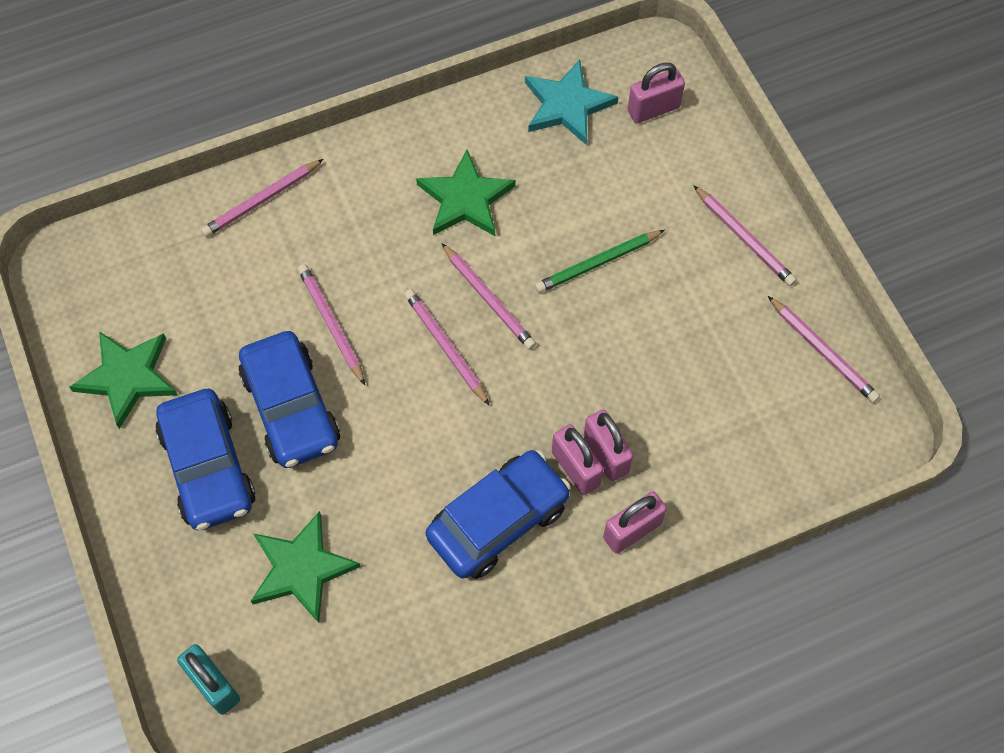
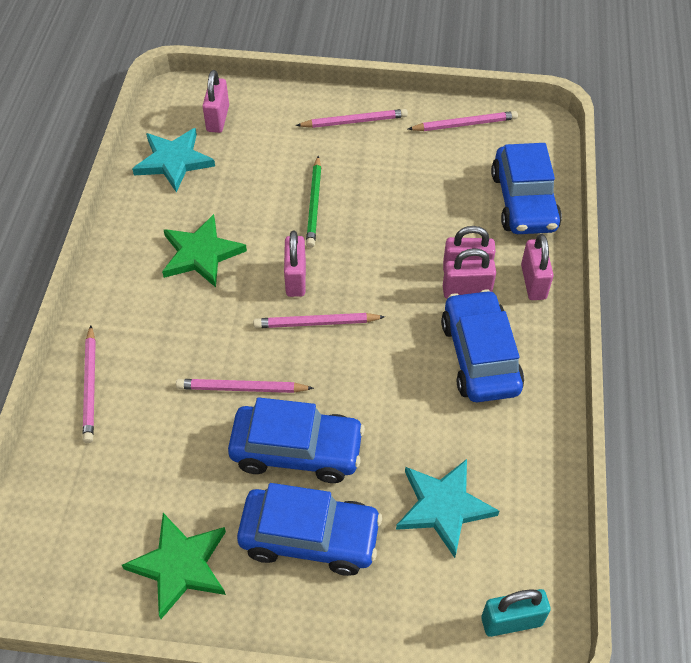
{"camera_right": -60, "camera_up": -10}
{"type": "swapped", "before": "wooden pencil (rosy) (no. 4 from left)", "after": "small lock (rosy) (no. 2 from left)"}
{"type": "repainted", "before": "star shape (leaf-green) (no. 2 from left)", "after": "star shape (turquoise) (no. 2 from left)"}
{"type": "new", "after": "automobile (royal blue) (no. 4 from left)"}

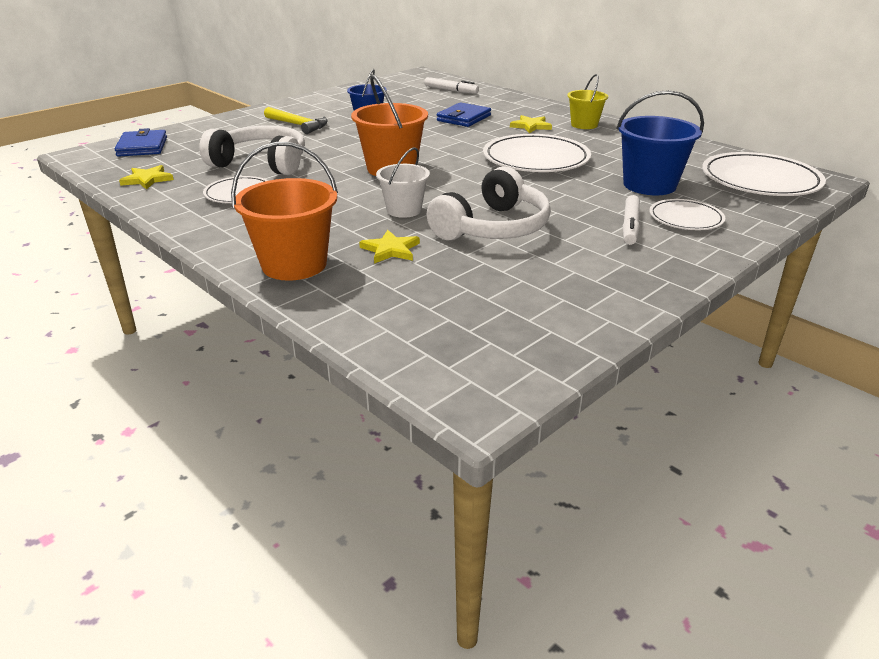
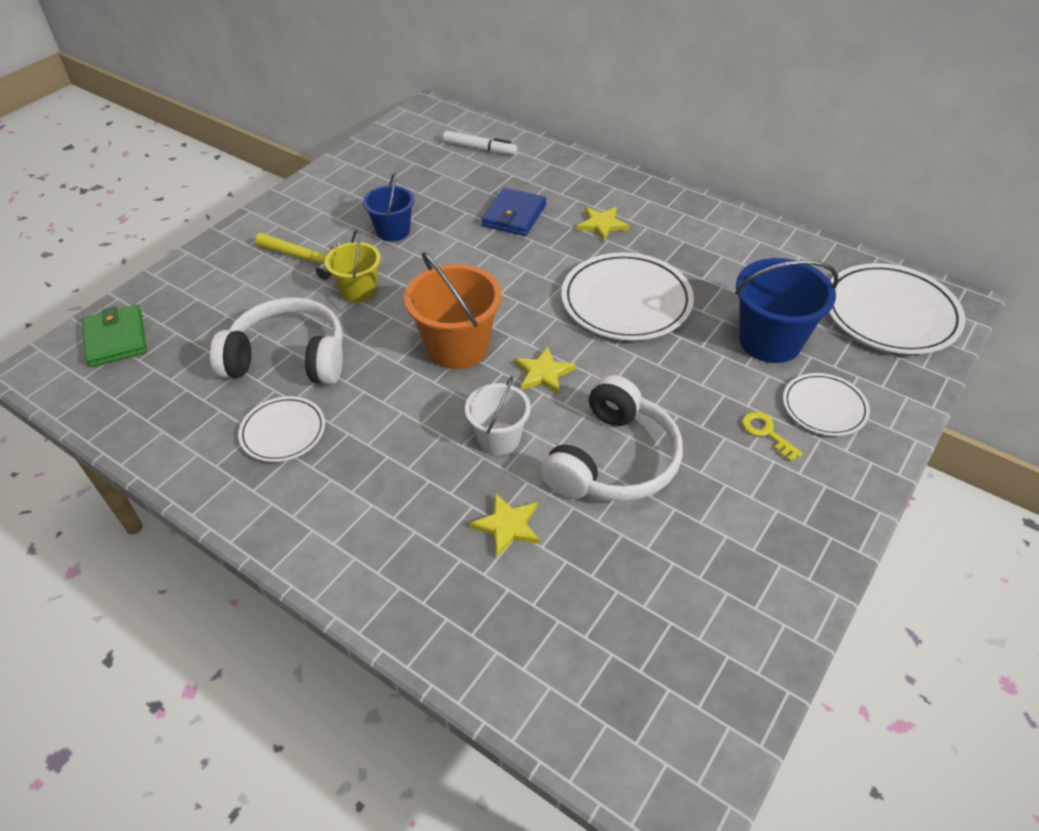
{"camera_right": -10, "camera_up": 15}
{"type": "repainted", "before": "card wallet (royal blue) (no. 1 from left)", "after": "card wallet (leaf-green)"}
{"type": "shifted", "before": "sand bucket (golden)"}
{"type": "shifted", "before": "star shape (golden) (no. 1 from left in the first image)", "after": "star shape (golden) (no. 2 from left)"}
{"type": "swapped", "before": "felt pen (pure white) (no. 2 from left)", "after": "latchkey (golden)"}
{"type": "gone", "before": "sand bucket (orange-coloured) (no. 1 from left)"}

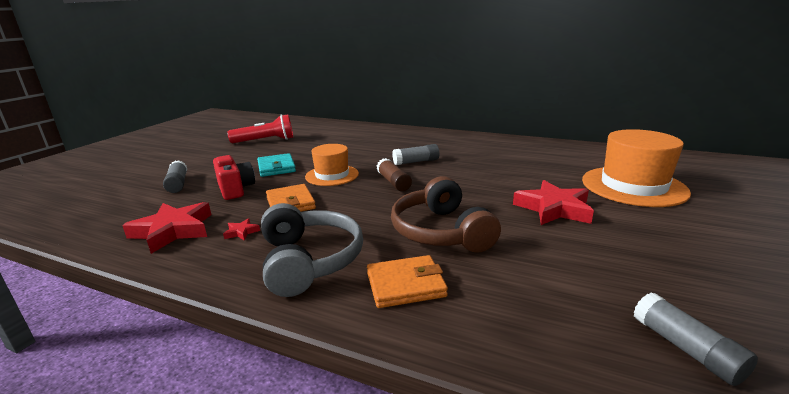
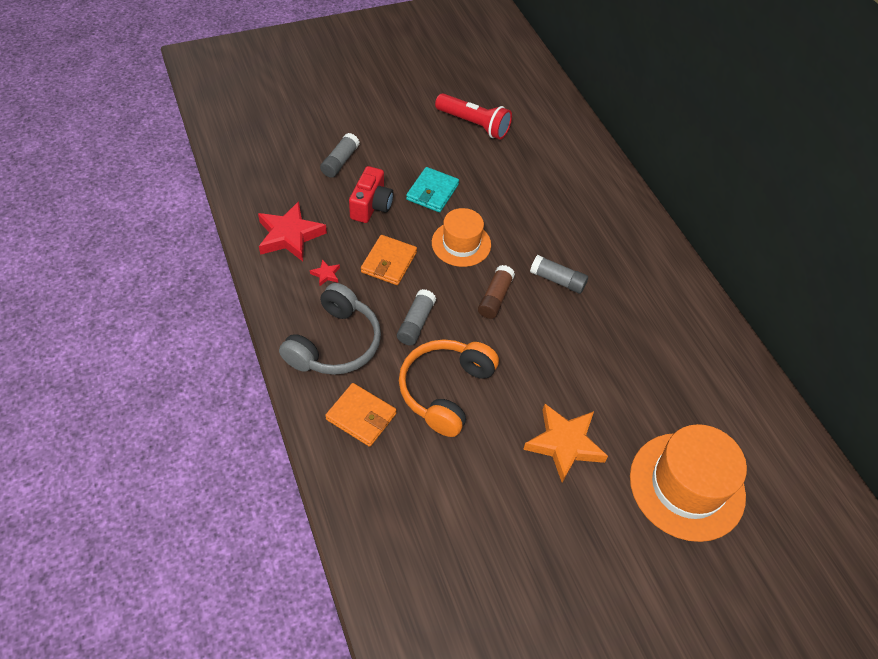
{"camera_right": 40, "camera_up": 30}
{"type": "shifted", "before": "stick of glue (gray) (no. 3 from left in the first image)", "after": "stick of glue (gray) (no. 2 from left)"}
{"type": "repainted", "before": "headphones (russet)", "after": "headphones (orange-coloured)"}
{"type": "repainted", "before": "star shape (scarlet) (no. 3 from left)", "after": "star shape (orange-coloured)"}

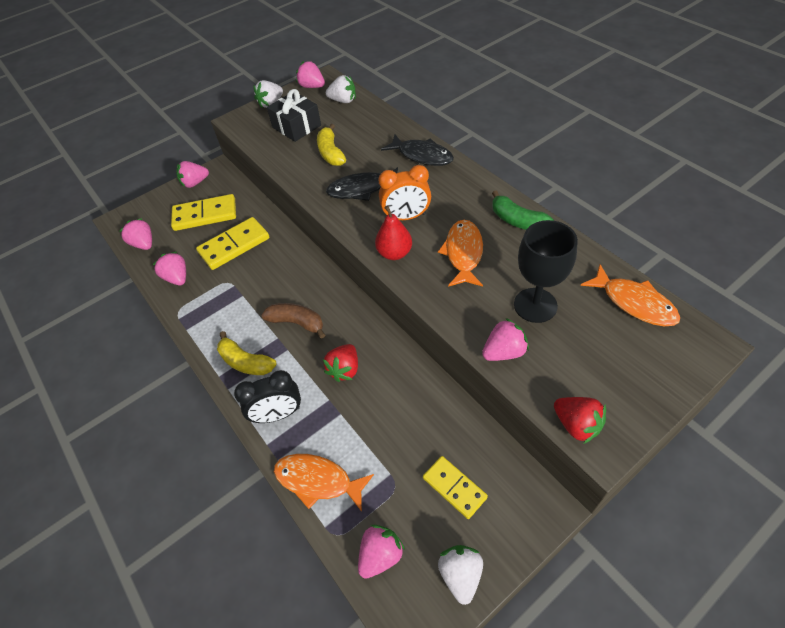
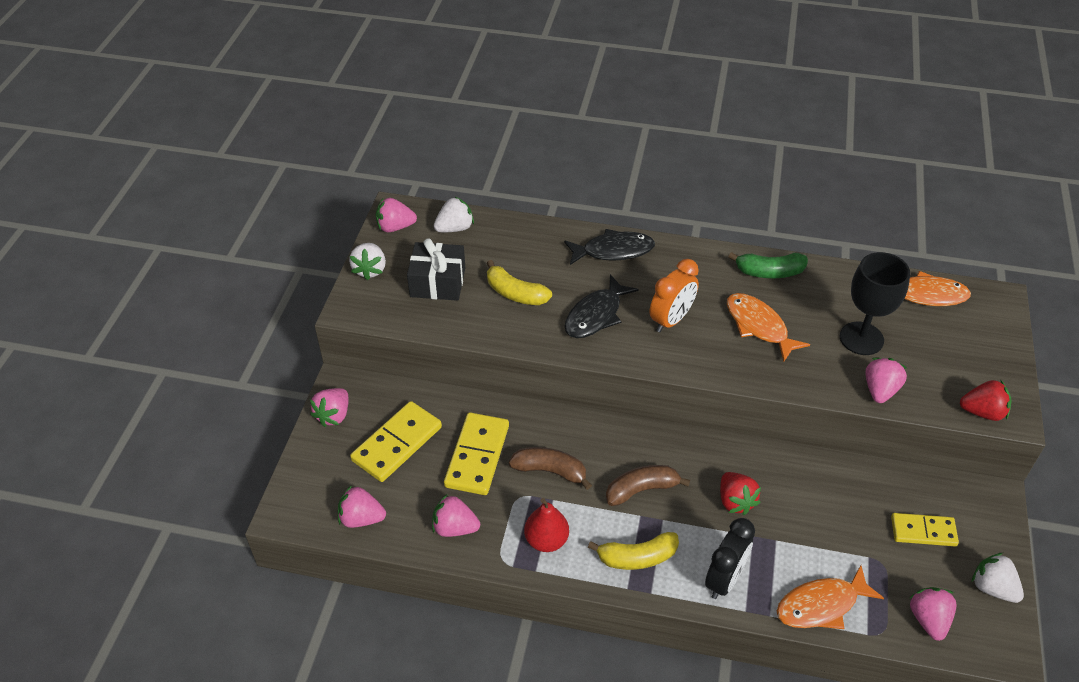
{"camera_right": -45, "camera_up": -5}
{"type": "new", "after": "banana fruit (russet) (no. 1 from left)"}
{"type": "shifted", "before": "pear fruit (scarlet)"}

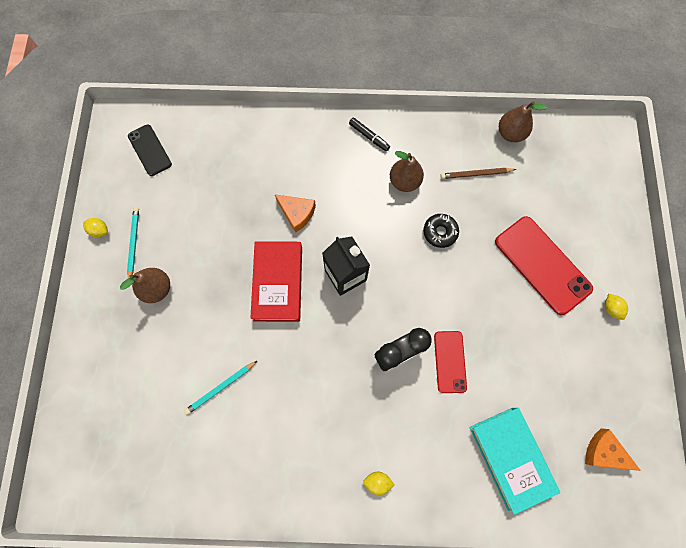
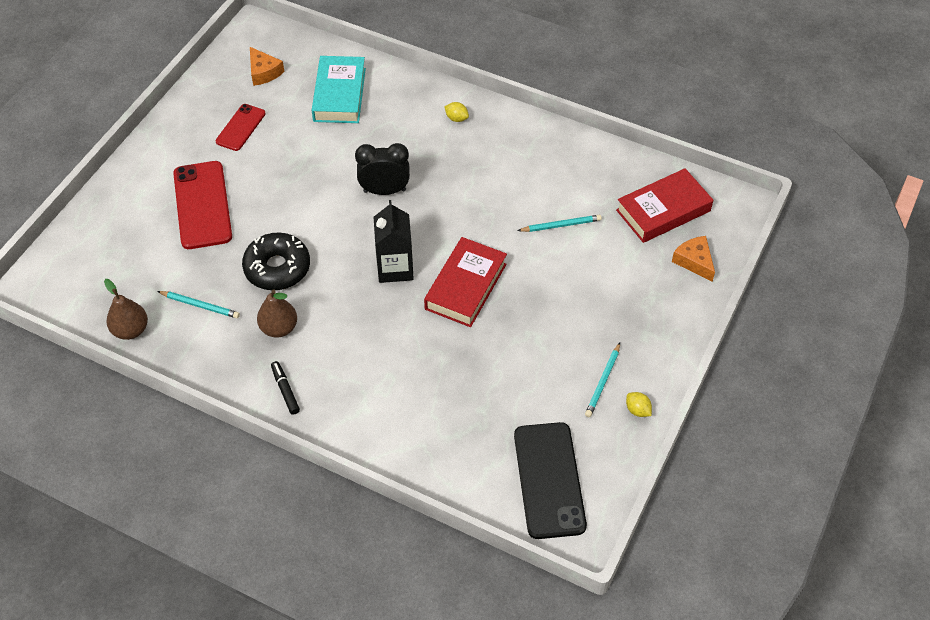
{"camera_right": -155, "camera_up": -20}
{"type": "repainted", "before": "wooden pencil (russet)", "after": "wooden pencil (turquoise) (no. 1 from left)"}
{"type": "shifted", "before": "smartphone (scarlet) (no. 1 from left in the first image)", "after": "smartphone (scarlet) (no. 2 from left)"}
{"type": "scaled", "before": "donut (ebony)", "scale": 1.7}
{"type": "scaled", "before": "smartphone (ebony)", "scale": 1.73}
{"type": "new", "after": "hardback (scarlet) (no. 2 from left)"}
{"type": "shifted", "before": "cheese (orange-coloured) (no. 1 from left in the first image)", "after": "cheese (orange-coloured) (no. 2 from left)"}
{"type": "gone", "before": "pear fruit (russet) (no. 1 from left)"}
{"type": "gone", "before": "citrus fruit (golden) (no. 3 from left)"}

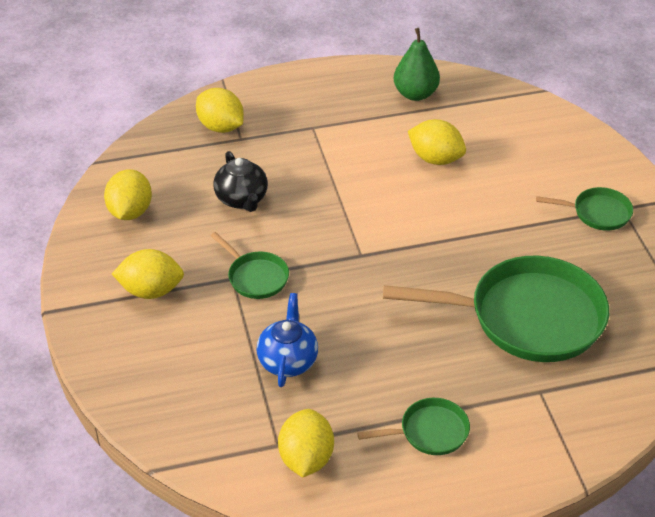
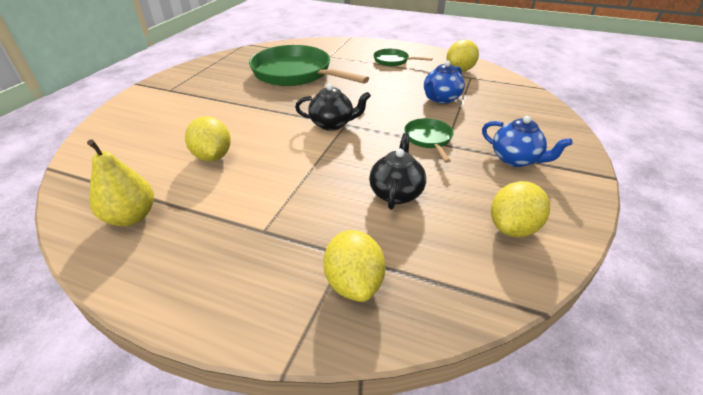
{"camera_right": -145, "camera_up": -5}
{"type": "repainted", "before": "pear fruit (leaf-green)", "after": "pear fruit (golden)"}
{"type": "new", "after": "teapot (ebony) (no. 1 from left)"}
{"type": "swapped", "before": "citrus fruit (golden) (no. 2 from left)", "after": "teapot (royal blue) (no. 2 from left)"}
{"type": "gone", "before": "frying pan (leaf-green) (no. 4 from left)"}

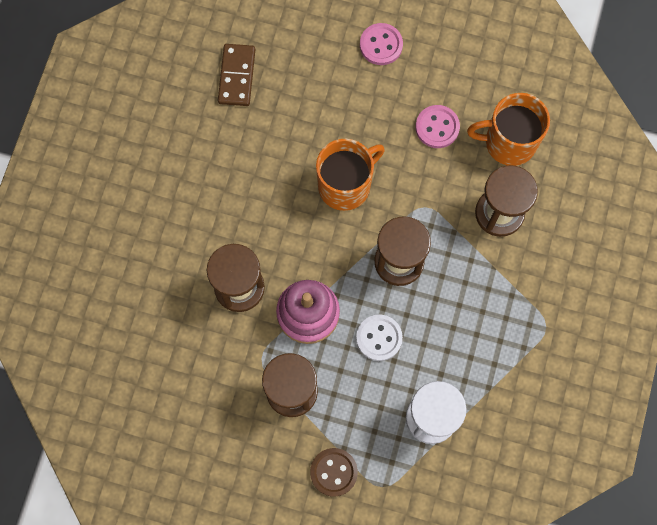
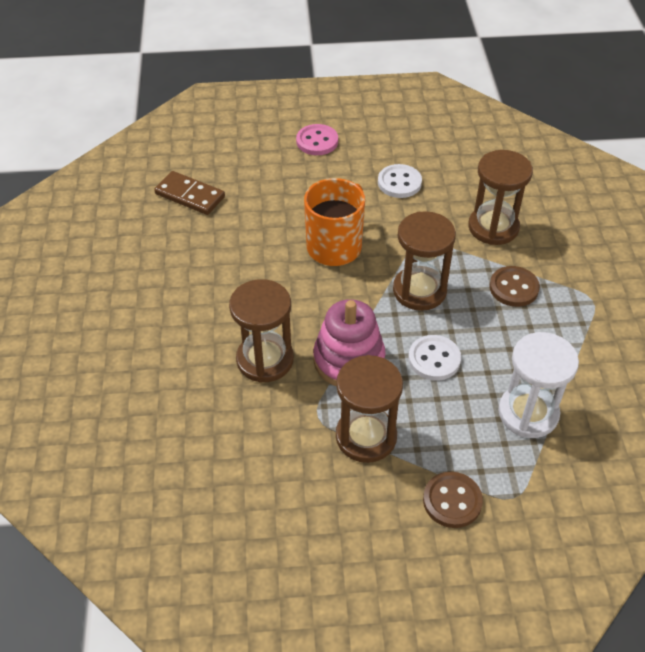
{"camera_right": -20, "camera_up": -25}
{"type": "rotated", "before": "domino piece (russet)", "turn": -45}
{"type": "repainted", "before": "button (rosy) (no. 2 from left)", "after": "button (pure white) (no. 1 from left)"}
{"type": "new", "after": "button (russet) (no. 2 from left)"}
{"type": "gone", "before": "tea mug (orange-coloured) (no. 2 from left)"}

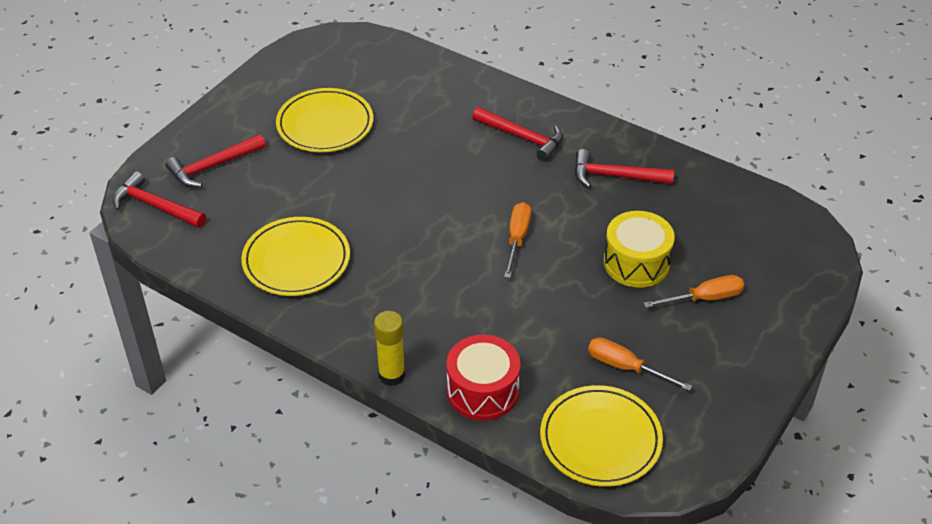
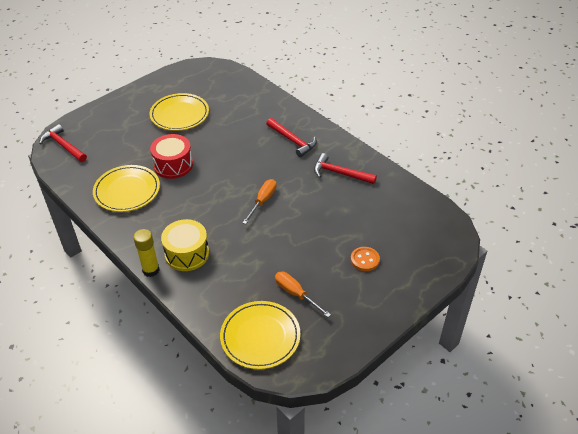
{"camera_right": 15, "camera_up": 0}
{"type": "shifted", "before": "snare drum (scarlet)"}
{"type": "shifted", "before": "snare drum (golden)"}
{"type": "swapped", "before": "screwdriver (orange-coloured) (no. 3 from left)", "after": "button (orange-coloured)"}
{"type": "gone", "before": "claw hammer (scarlet) (no. 2 from left)"}

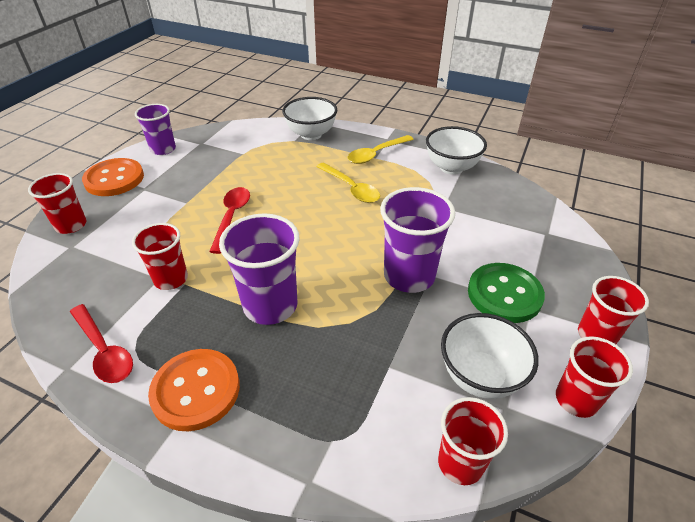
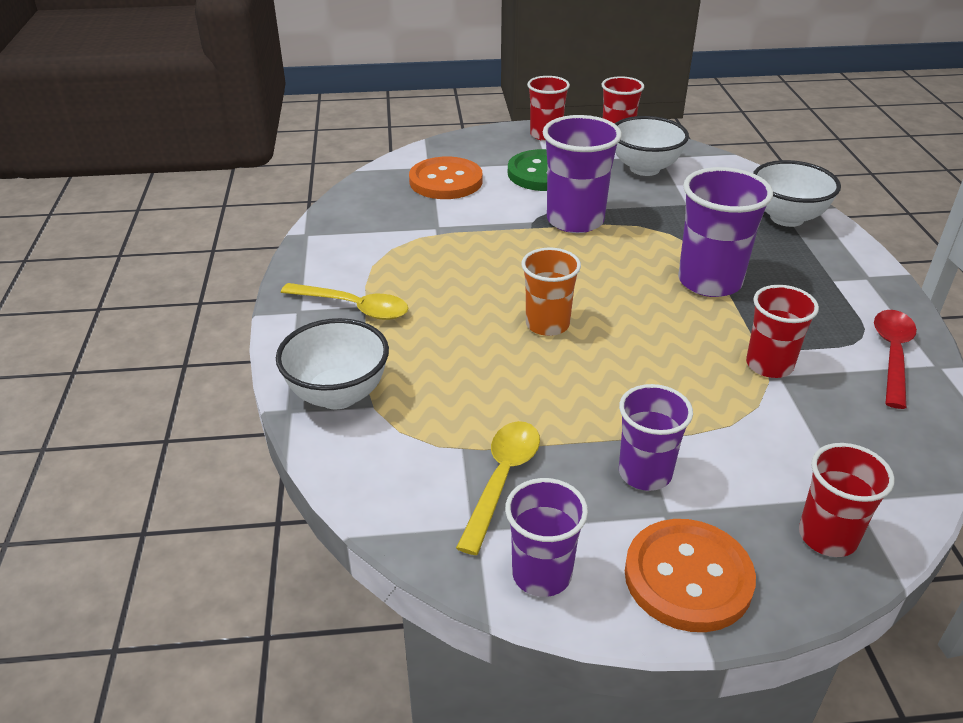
{"camera_right": -120, "camera_up": -5}
{"type": "shifted", "before": "button (orange-coloured) (no. 2 from left in the first image)", "after": "button (orange-coloured) (no. 1 from left)"}
{"type": "shifted", "before": "teaspoon (golden) (no. 1 from left in the first image)", "after": "teaspoon (golden) (no. 2 from left)"}
{"type": "new", "after": "tumbler (orange-coloured)"}
{"type": "new", "after": "tumbler (purple) (no. 3 from left)"}
{"type": "shifted", "before": "serving bowl (pure white) (no. 2 from left in the first image)", "after": "serving bowl (pure white) (no. 3 from left)"}
{"type": "gone", "before": "teaspoon (scarlet) (no. 2 from left)"}
{"type": "gone", "before": "tumbler (scarlet) (no. 3 from left)"}

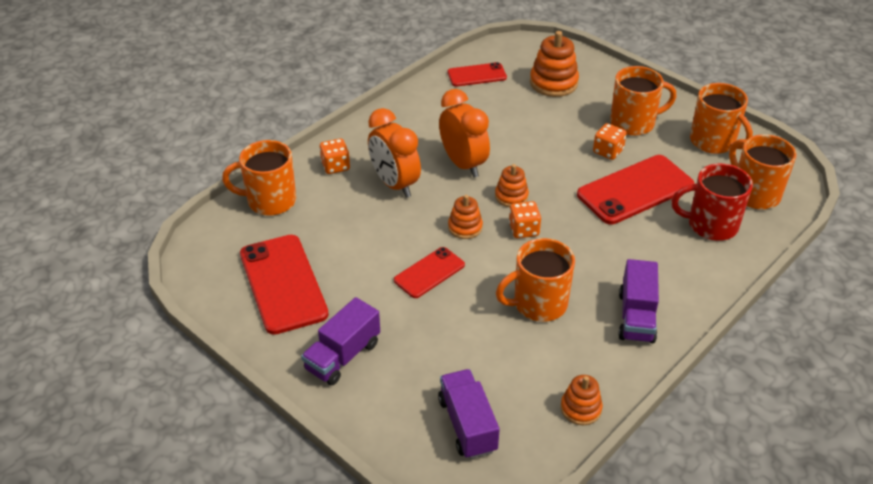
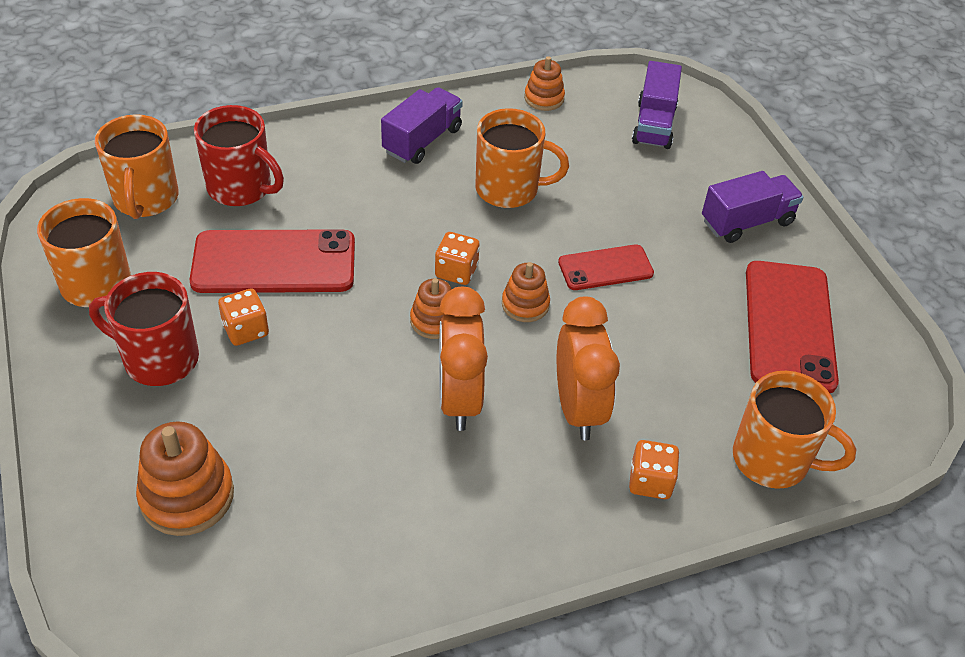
{"camera_right": -155, "camera_up": 5}
{"type": "repainted", "before": "tea mug (orange-coloured) (no. 3 from left)", "after": "tea mug (scarlet) (no. 1 from left)"}
{"type": "gone", "before": "smartphone (scarlet) (no. 3 from left)"}

